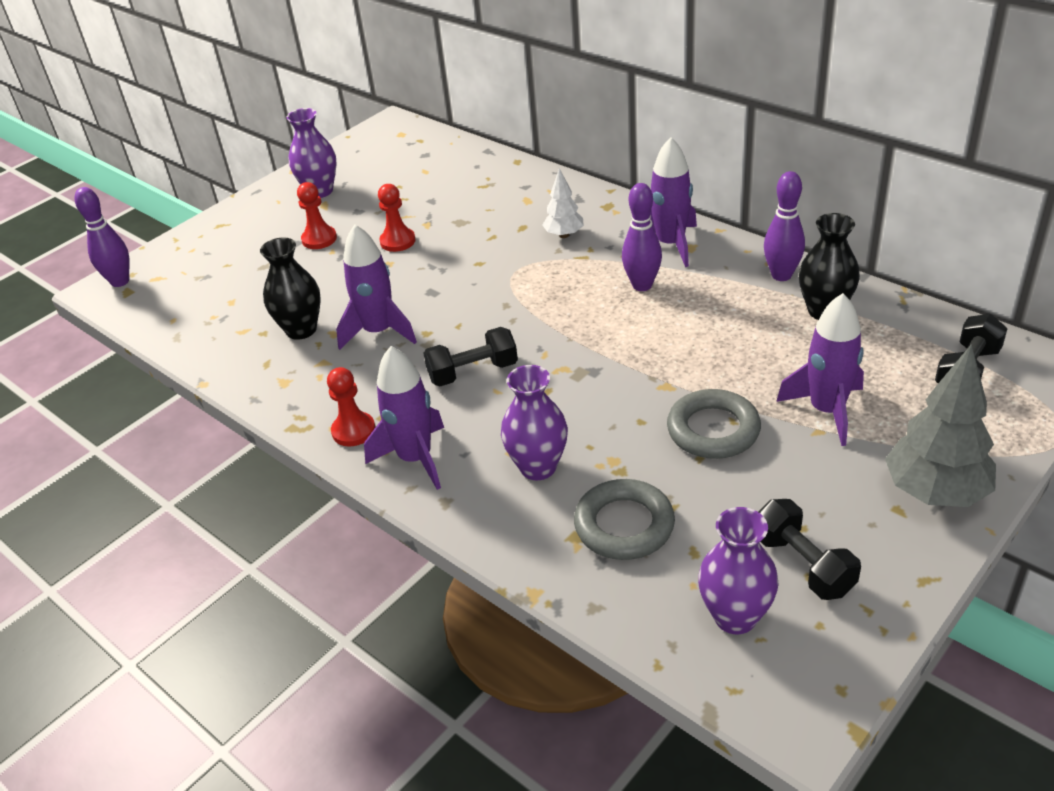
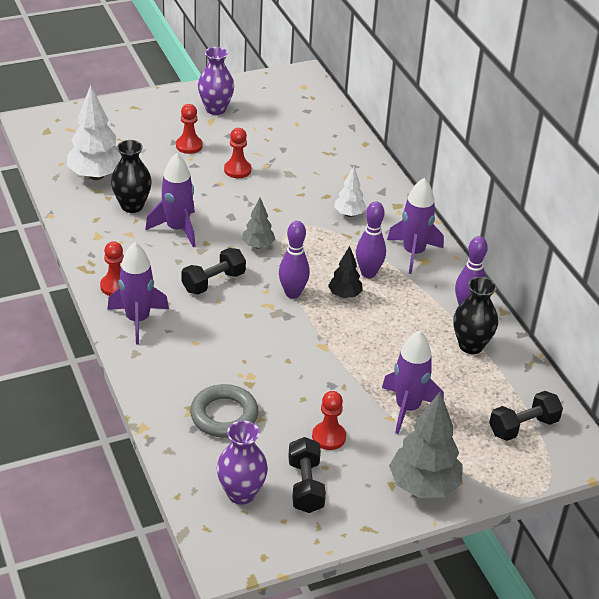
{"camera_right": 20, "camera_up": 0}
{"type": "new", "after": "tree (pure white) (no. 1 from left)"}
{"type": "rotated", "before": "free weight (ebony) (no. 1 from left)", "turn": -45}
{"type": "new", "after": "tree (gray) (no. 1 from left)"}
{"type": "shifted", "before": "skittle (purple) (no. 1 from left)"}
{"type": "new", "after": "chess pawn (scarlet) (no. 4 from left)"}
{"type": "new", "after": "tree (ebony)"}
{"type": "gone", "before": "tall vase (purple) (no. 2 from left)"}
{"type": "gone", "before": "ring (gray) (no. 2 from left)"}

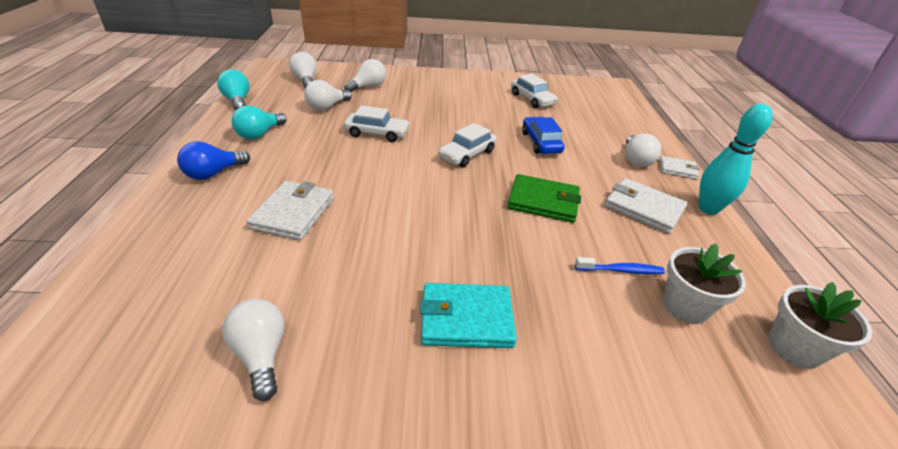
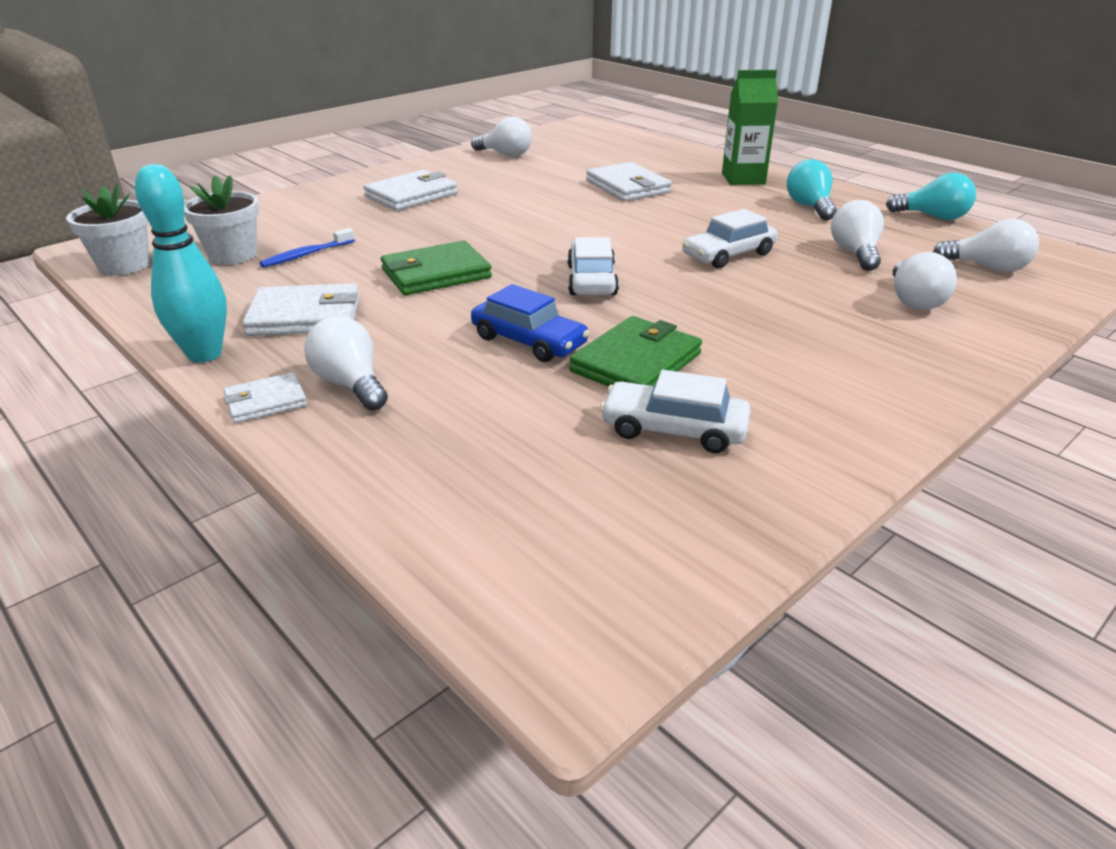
{"camera_right": 140, "camera_up": -5}
{"type": "repainted", "before": "card wallet (turquoise)", "after": "card wallet (pure white) (no. 3 from left)"}
{"type": "new", "after": "card wallet (leaf-green) (no. 2 from left)"}
{"type": "swapped", "before": "lightbulb (royal blue)", "after": "juice carton (leaf-green)"}

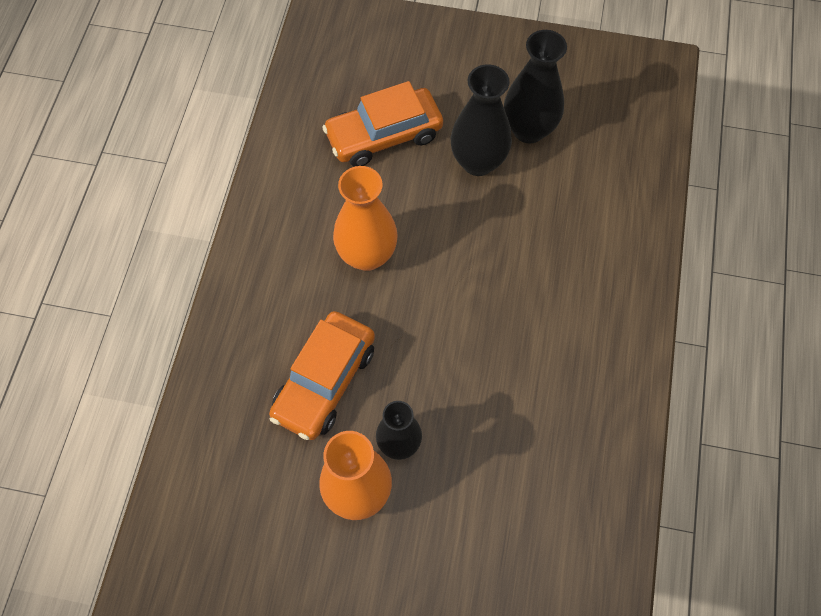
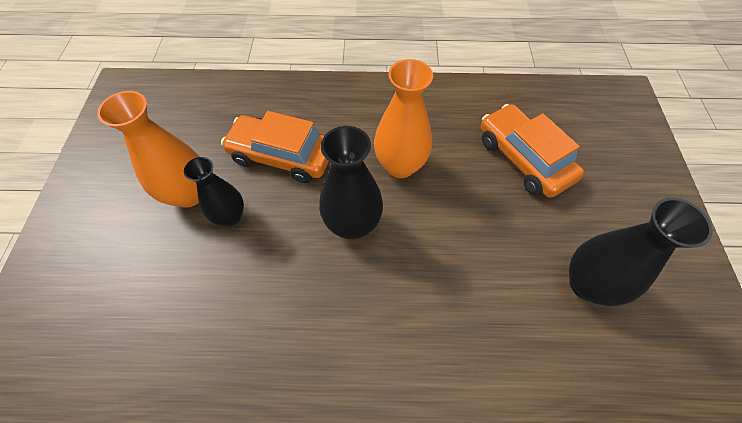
{"camera_right": 80, "camera_up": -5}
{"type": "shifted", "before": "tall vase (ebony) (no. 2 from left)"}

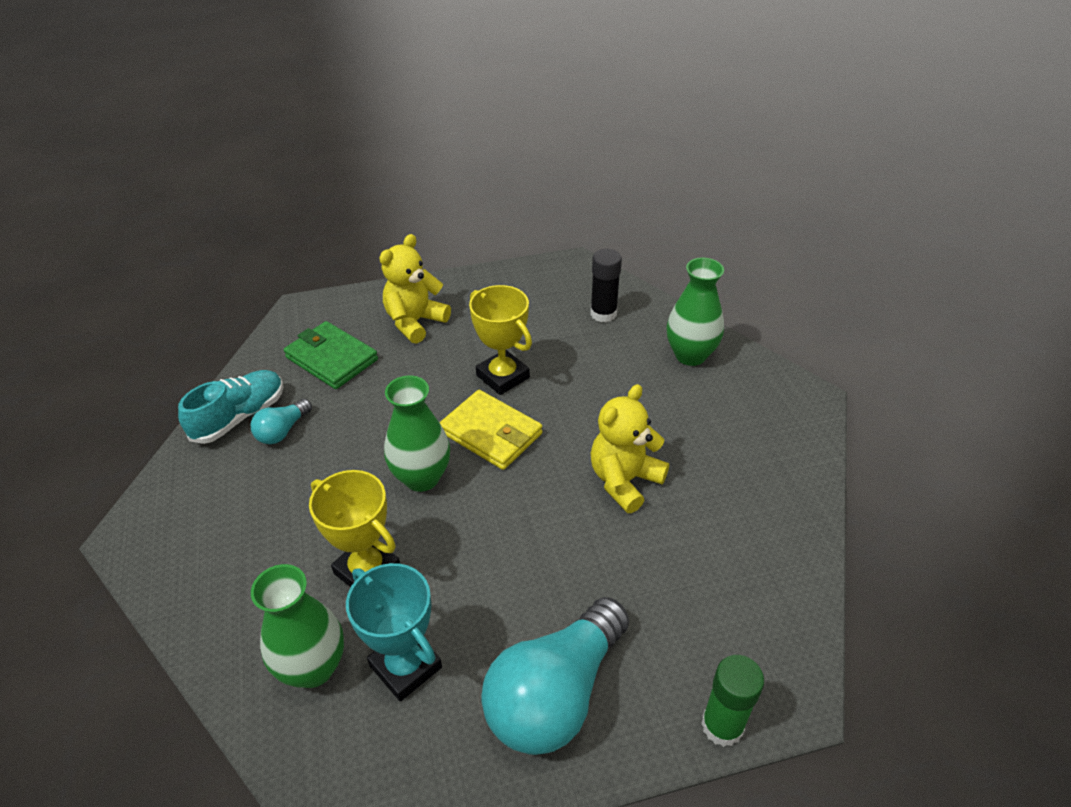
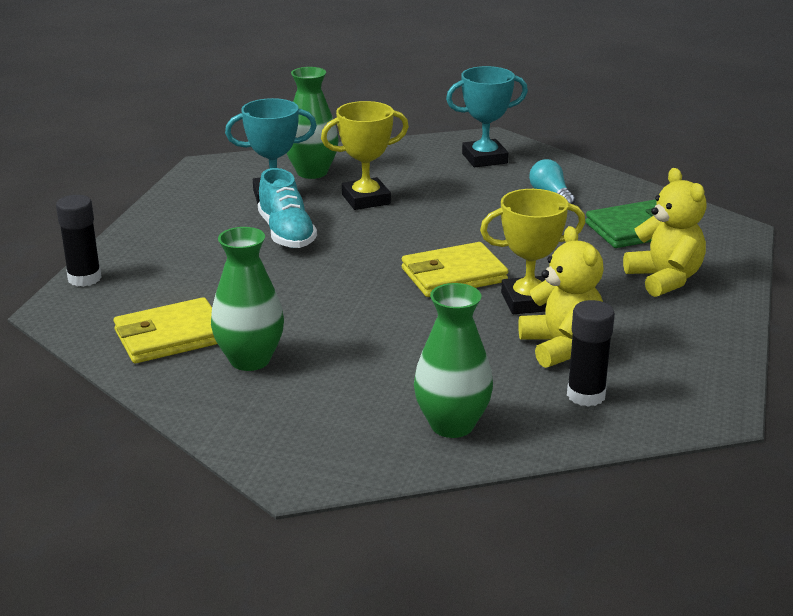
{"camera_right": 120, "camera_up": -15}
{"type": "repainted", "before": "stick of glue (leaf-green)", "after": "stick of glue (ebony) (no. 1 from left)"}
{"type": "new", "after": "card wallet (golden) (no. 1 from left)"}
{"type": "shifted", "before": "tall vase (leaf-green) (no. 2 from left in the first image)", "after": "tall vase (leaf-green) (no. 1 from left)"}
{"type": "shifted", "before": "lace-up shoe (turquoise)"}
{"type": "new", "after": "trophy (turquoise) (no. 2 from left)"}
{"type": "shifted", "before": "teddy bear (golden) (no. 2 from left in the first image)", "after": "teddy bear (golden) (no. 1 from left)"}
{"type": "gone", "before": "lightbulb (turquoise) (no. 2 from left)"}

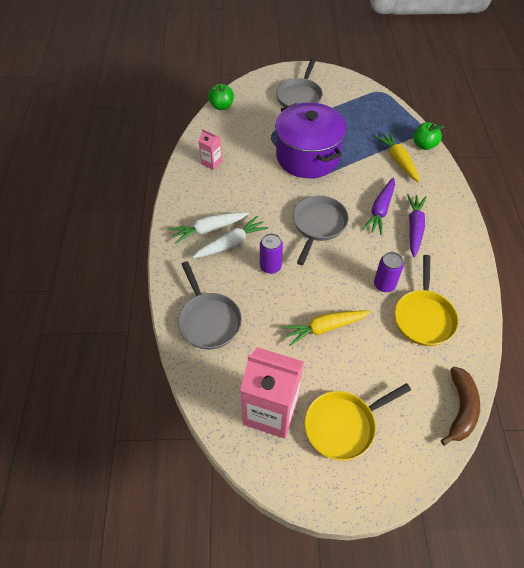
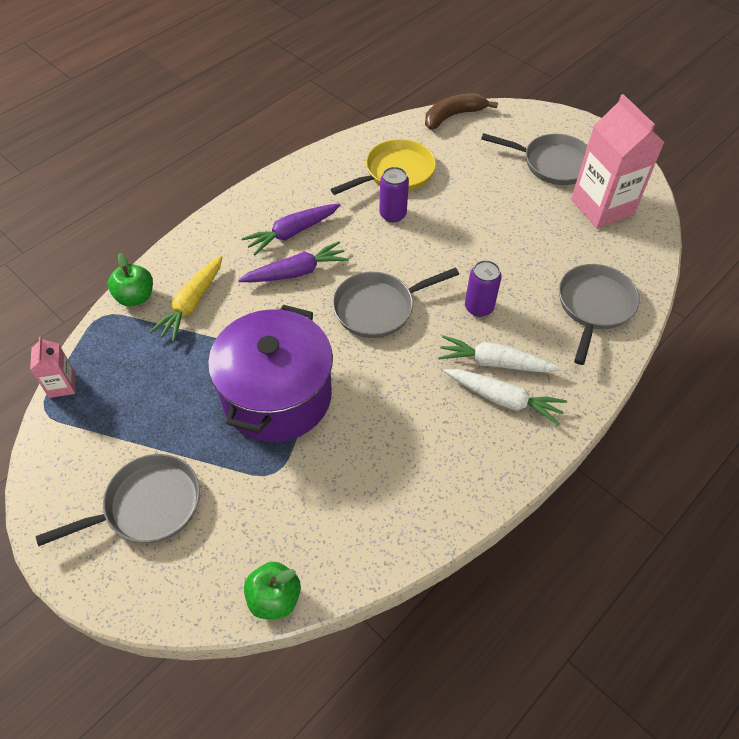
{"camera_right": -135, "camera_up": 0}
{"type": "shifted", "before": "juice carton (rosy) (no. 1 from left)"}
{"type": "repainted", "before": "frying pan (golden) (no. 1 from left)", "after": "frying pan (gray) (no. 3 from left)"}
{"type": "gone", "before": "root vegetable (golden) (no. 1 from left)"}

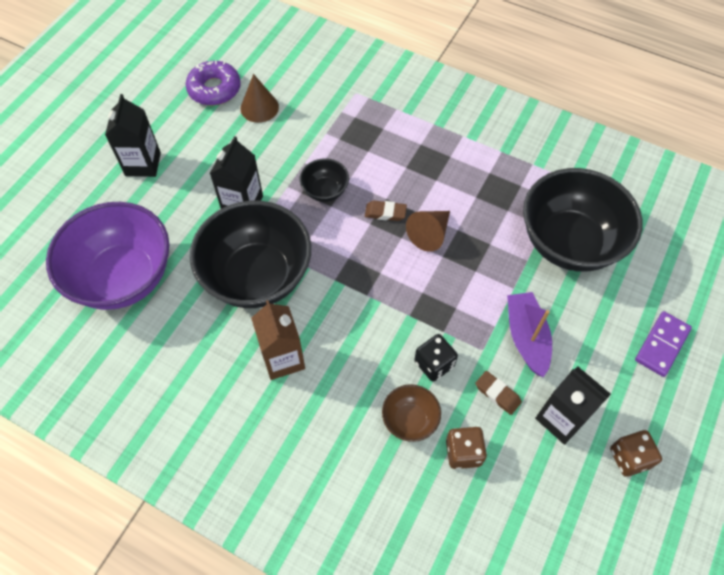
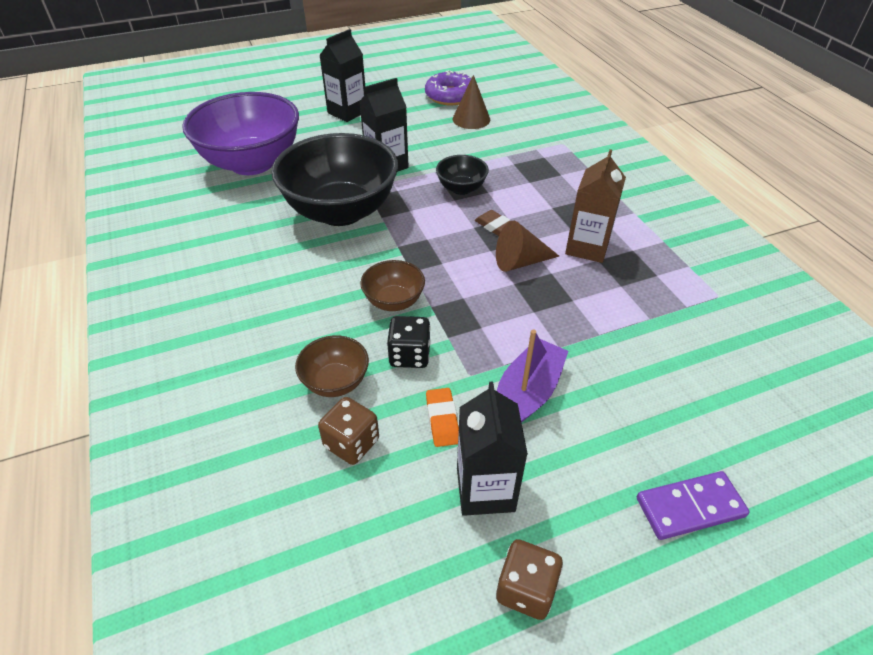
{"camera_right": 40, "camera_up": -15}
{"type": "new", "after": "serving bowl (russet) (no. 2 from left)"}
{"type": "repainted", "before": "gum eraser (russet) (no. 2 from left)", "after": "gum eraser (orange-coloured)"}
{"type": "shifted", "before": "juice carton (russet)"}
{"type": "gone", "before": "serving bowl (ebony) (no. 3 from left)"}

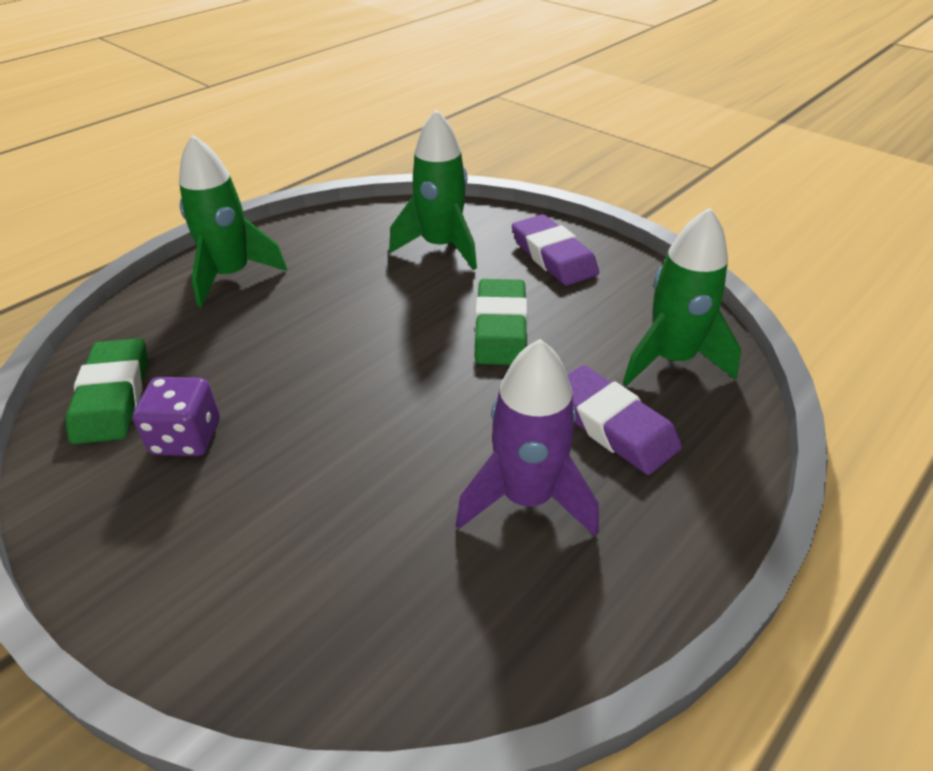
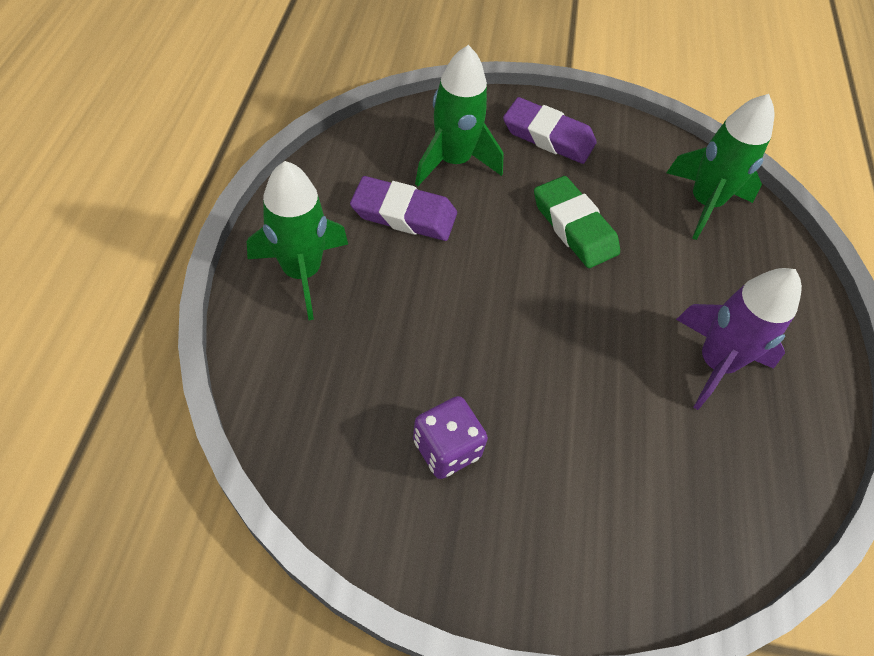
{"camera_right": -40, "camera_up": 15}
{"type": "shifted", "before": "gum eraser (purple) (no. 2 from left in the first image)", "after": "gum eraser (purple) (no. 1 from left)"}
{"type": "gone", "before": "gum eraser (leaf-green) (no. 1 from left)"}

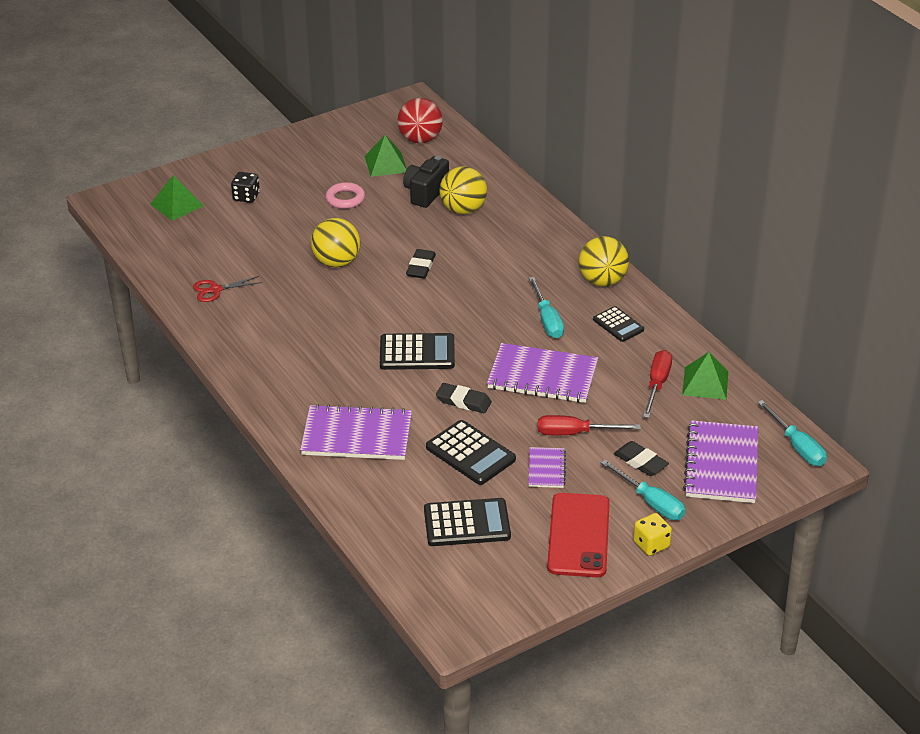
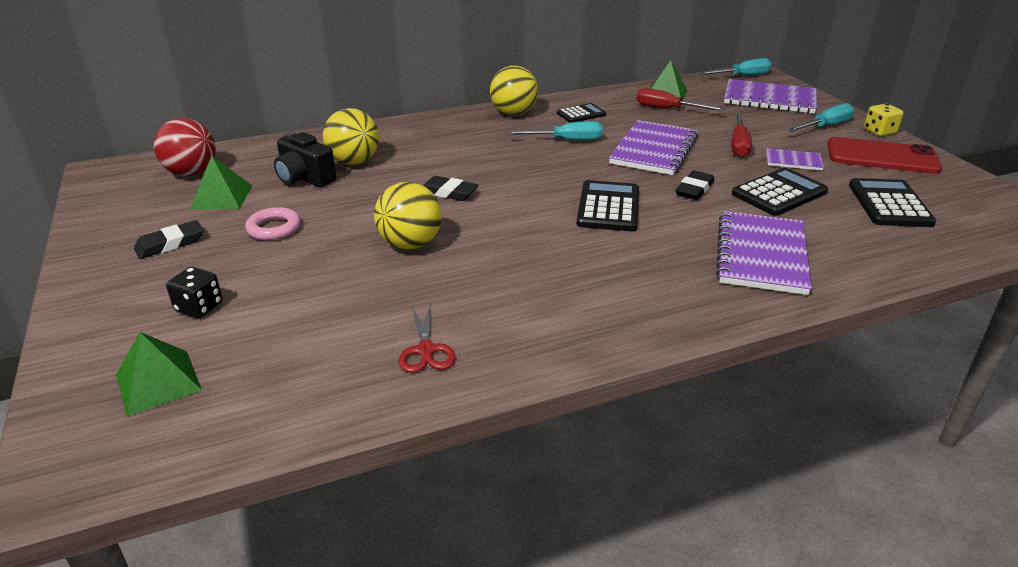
{"camera_right": -80, "camera_up": -5}
{"type": "shifted", "before": "gum eraser (ebony) (no. 3 from left in the first image)", "after": "gum eraser (ebony) (no. 1 from left)"}

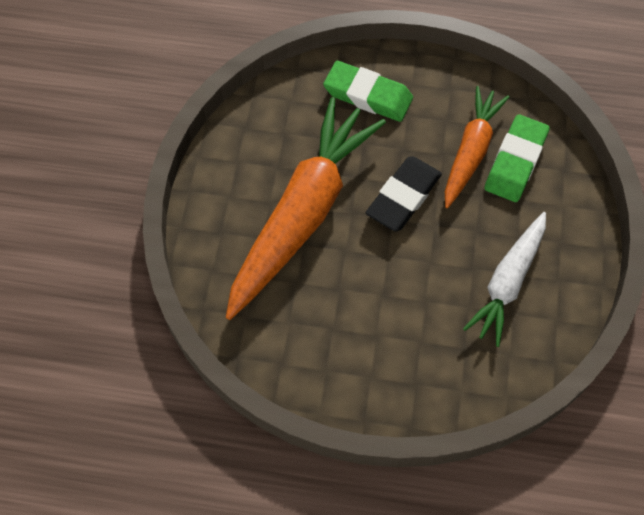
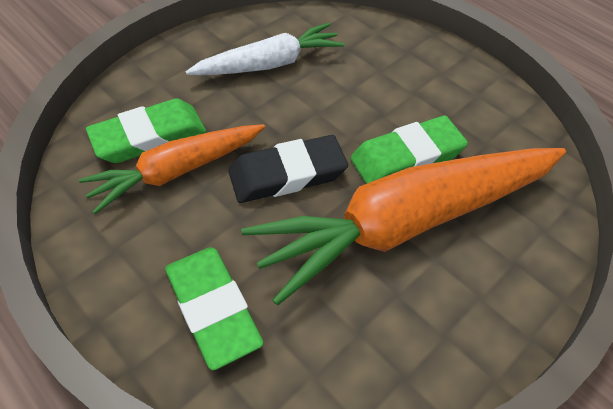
{"camera_right": -145, "camera_up": -10}
{"type": "new", "after": "gum eraser (leaf-green) (no. 3 from left)"}

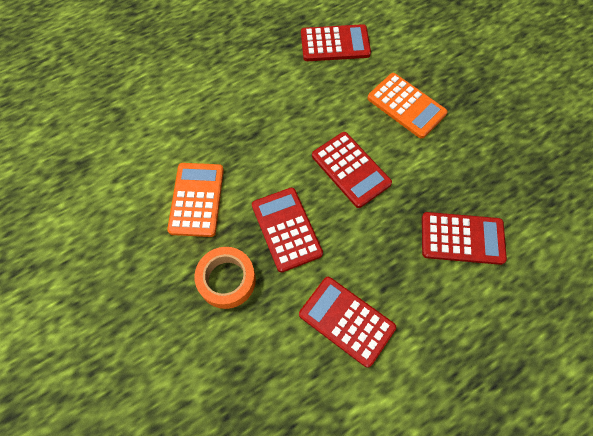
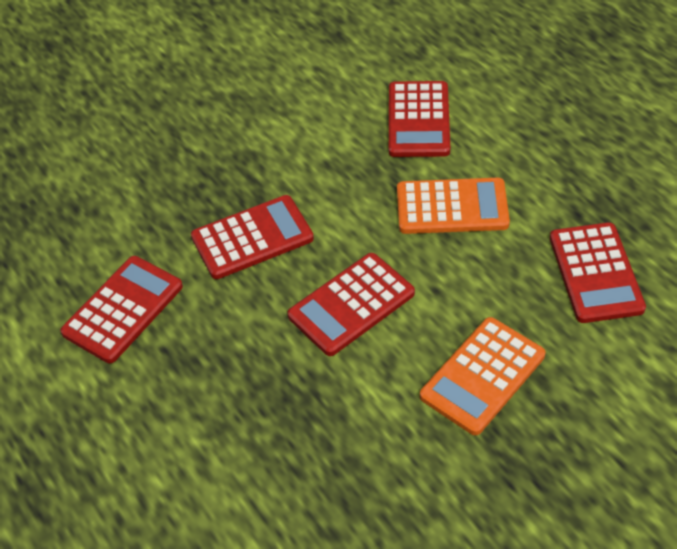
{"camera_right": 90, "camera_up": -15}
{"type": "shifted", "before": "calculator (scarlet) (no. 5 from left in the first image)", "after": "calculator (scarlet) (no. 4 from left)"}
{"type": "shifted", "before": "calculator (orange-coloured) (no. 1 from left)"}
{"type": "gone", "before": "tape (orange-coloured)"}

